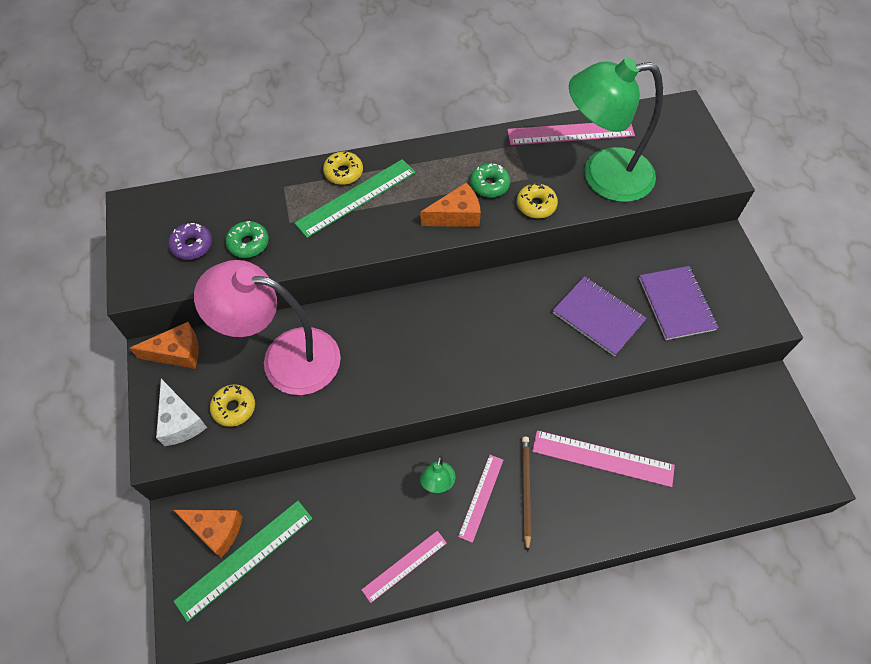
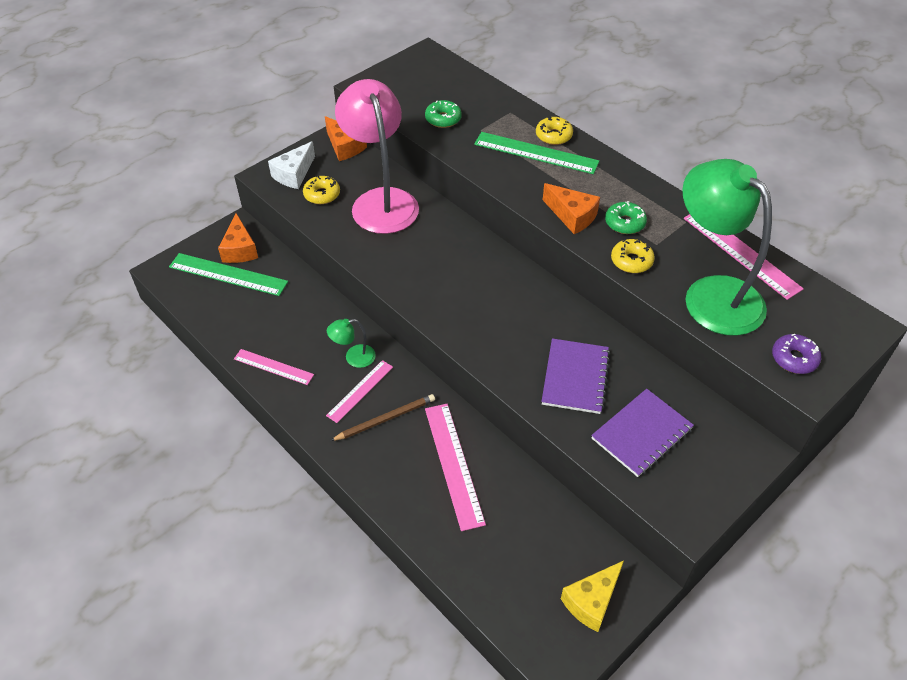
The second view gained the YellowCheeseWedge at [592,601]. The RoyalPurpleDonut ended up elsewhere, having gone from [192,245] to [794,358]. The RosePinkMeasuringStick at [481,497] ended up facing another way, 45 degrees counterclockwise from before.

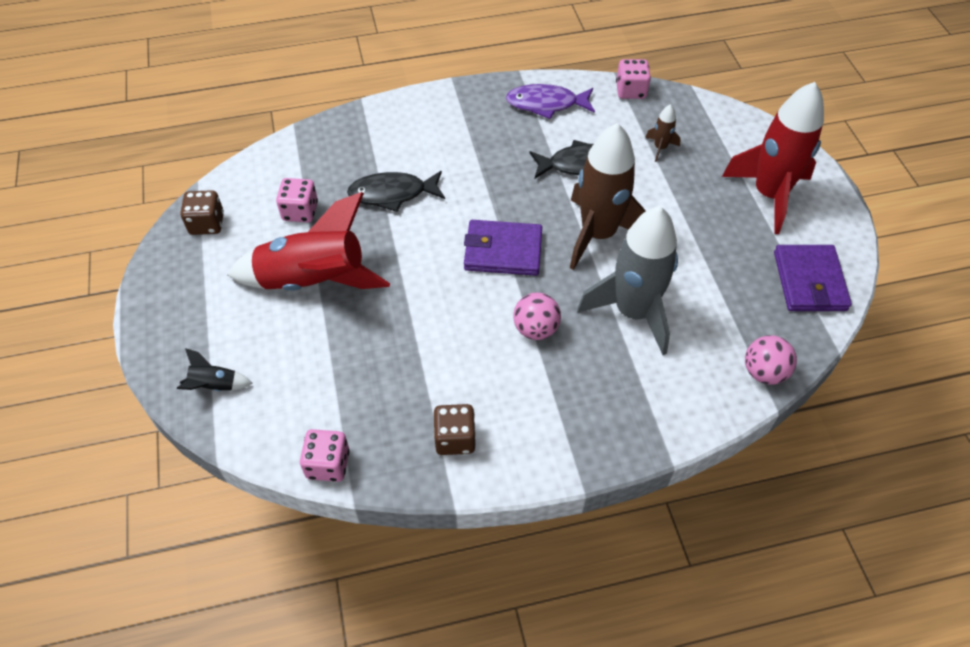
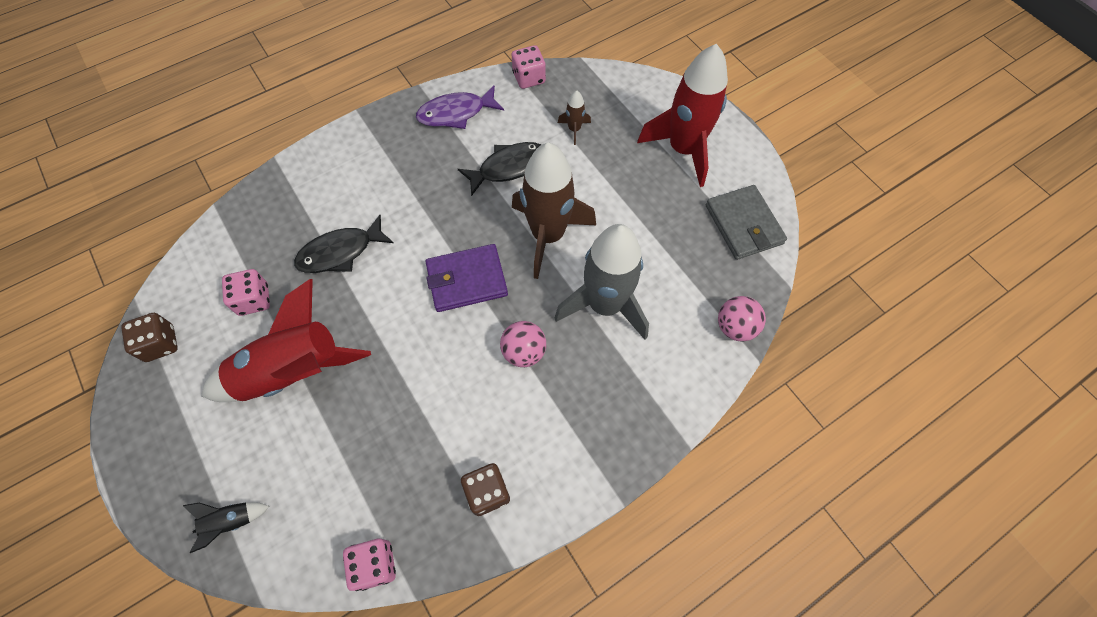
What was the RoyalPurpleCardWallet at [809,281] turned into the GrayCardWallet at [743,224].

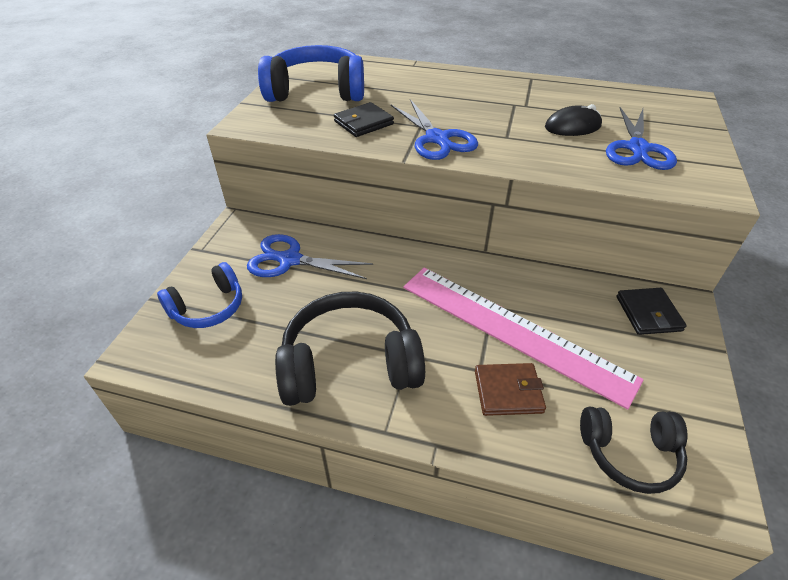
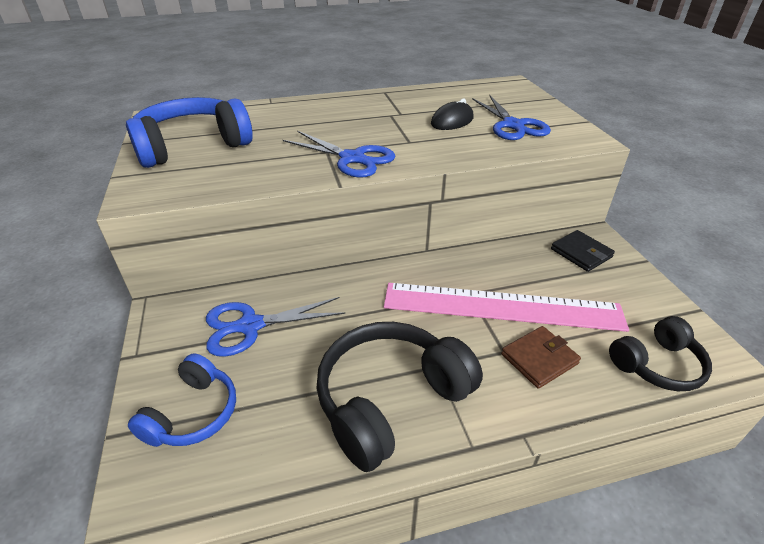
The second view lost the EbonyCardWallet at [363,123].

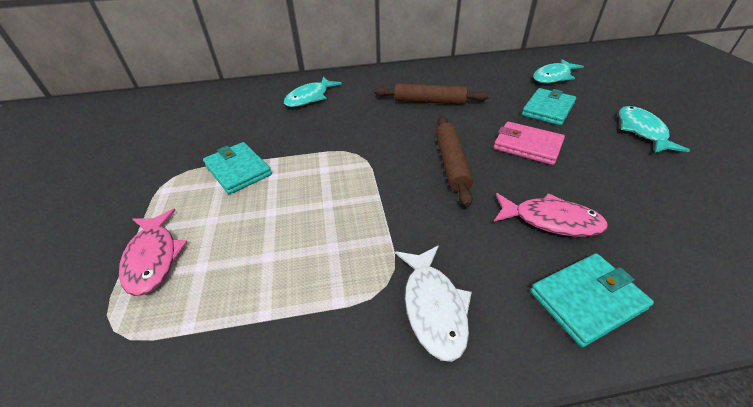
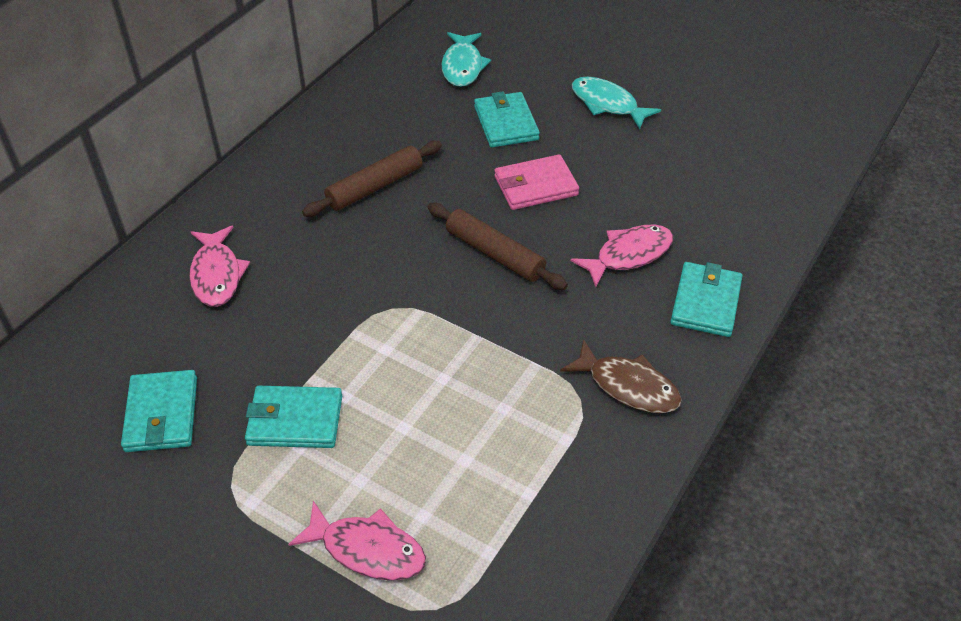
The second view gained the TealCardWallet at [162,414]. What was the TealFishFigure at [310,97] turned into the RosePinkFishFigure at [217,274]. What was the SnowWhiteFishFigure at [433,307] turned into the BrownFishFigure at [628,386].

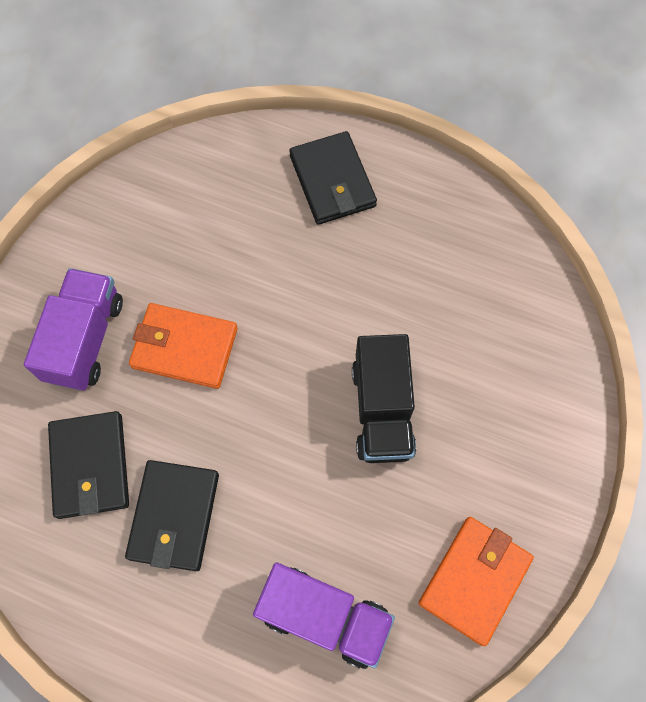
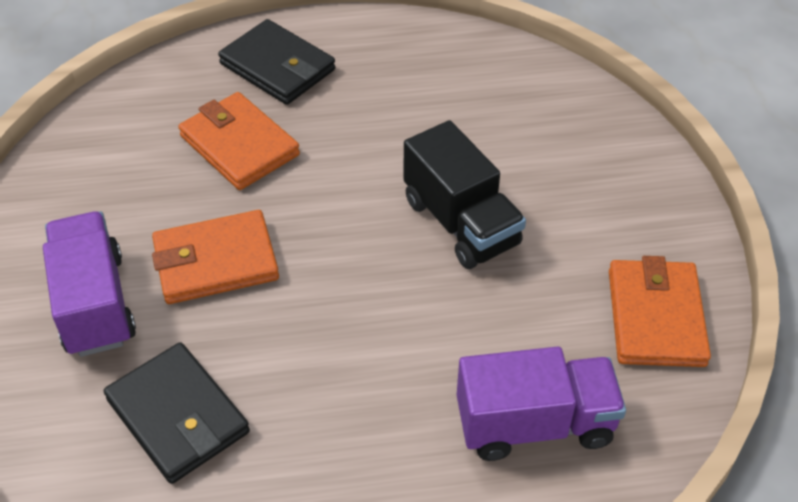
The second view lost the EbonyCardWallet at [174,516]. The second view gained the OrangeColouredCardWallet at [239,145].

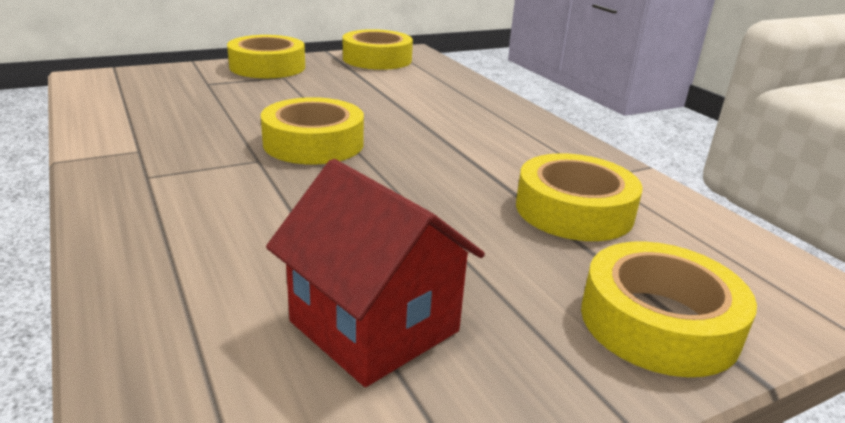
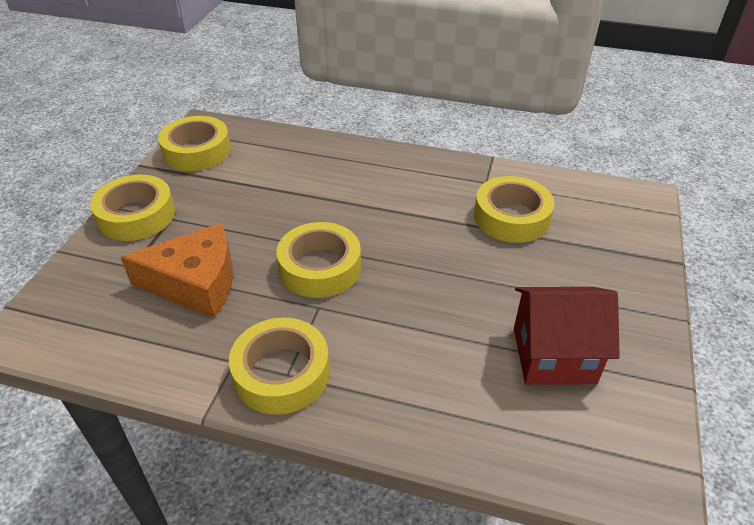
The second view gained the OrangeColouredCheeseWedge at [196,283]. The YellowTape ended up elsewhere, having gone from [658,322] to [281,373].

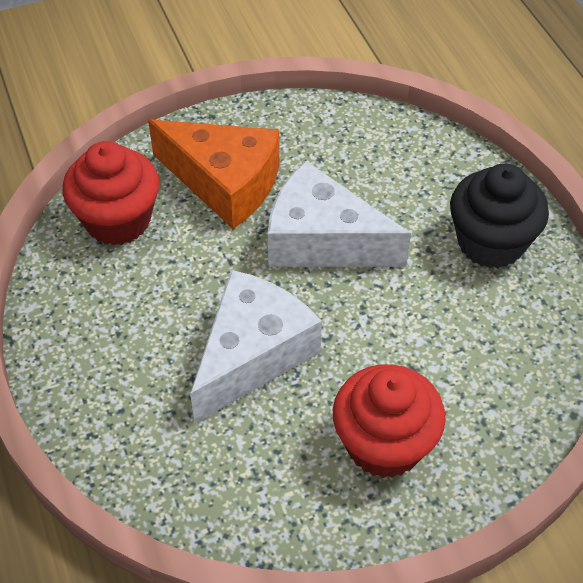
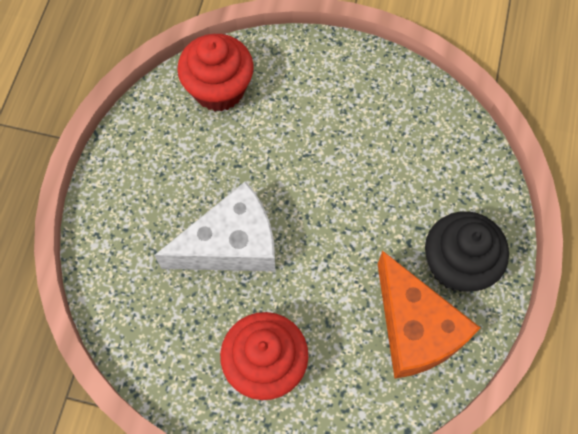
The second view lost the SnowWhiteCheeseWedge at [322,240]. The OrangeColouredCheeseWedge ended up elsewhere, having gone from [224,183] to [415,328].

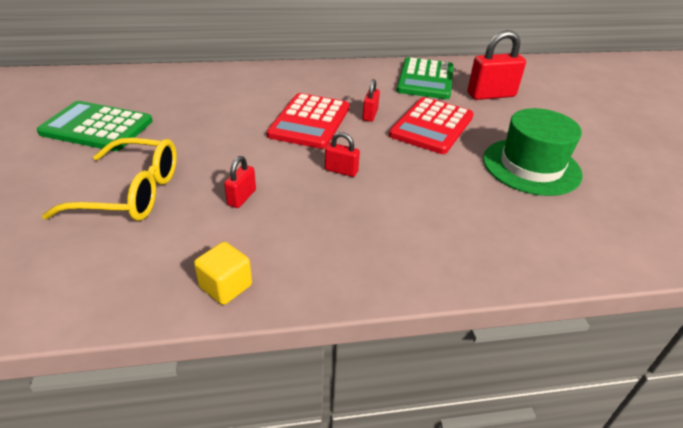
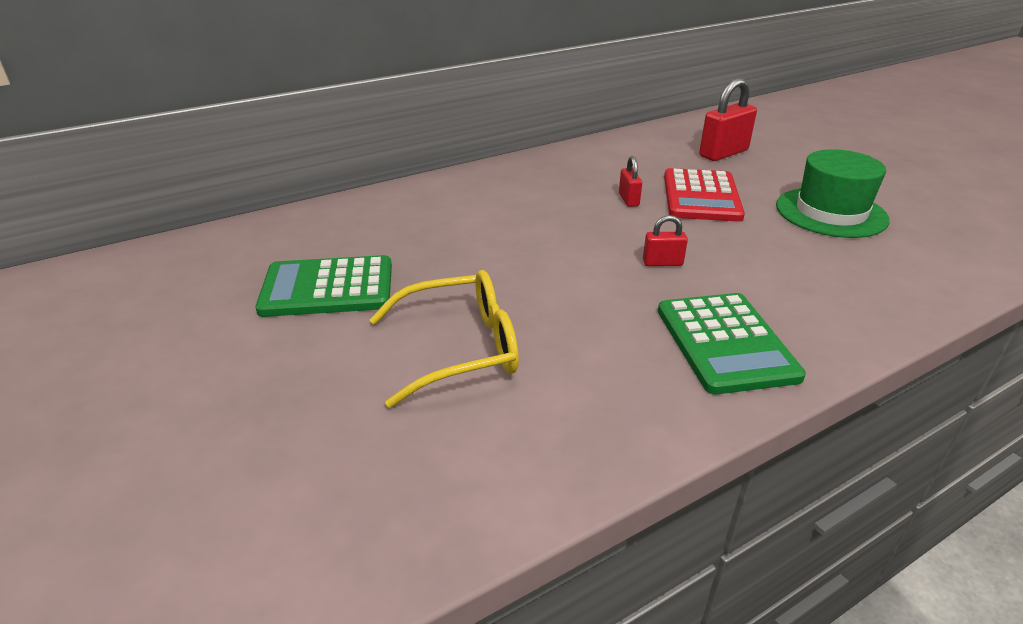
The second view lost the YellowSolidCube at [226,286]. The second view lost the RedLock at [242,197]. The second view lost the RedPocketCalculator at [310,121]. The GreenPocketCalculator ended up elsewhere, having gone from [425,79] to [725,343].

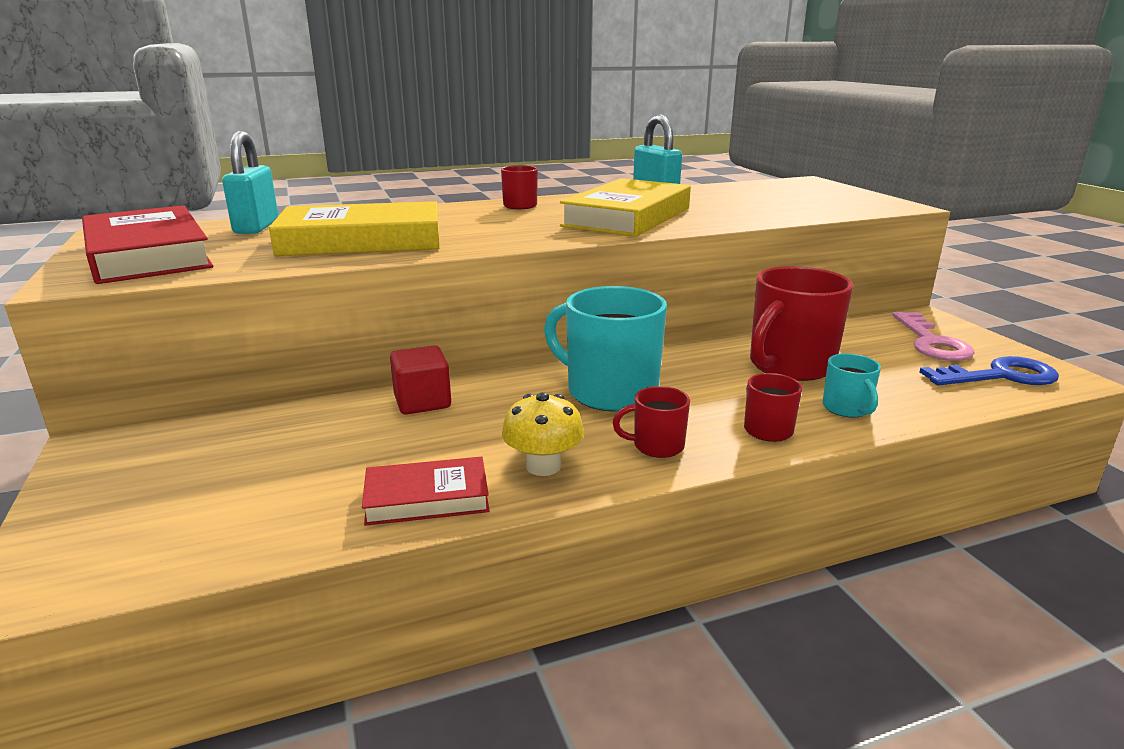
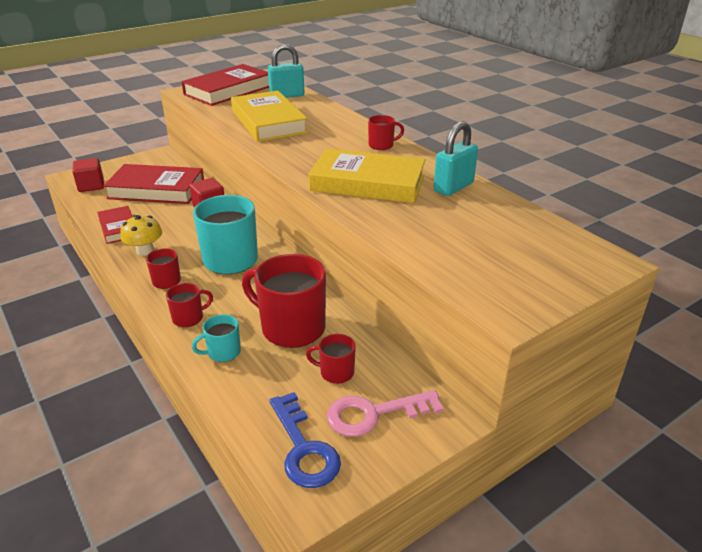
The second view gained the RedSolidCube at [91,186]. The second view gained the RedBook at [156,190]. The second view gained the RedTeaMug at [336,372].

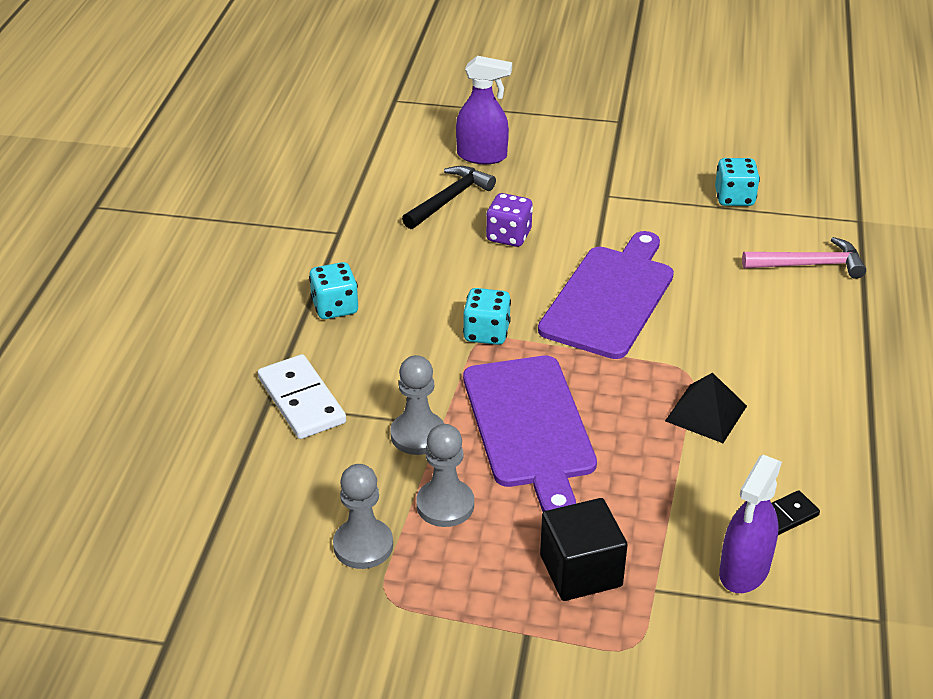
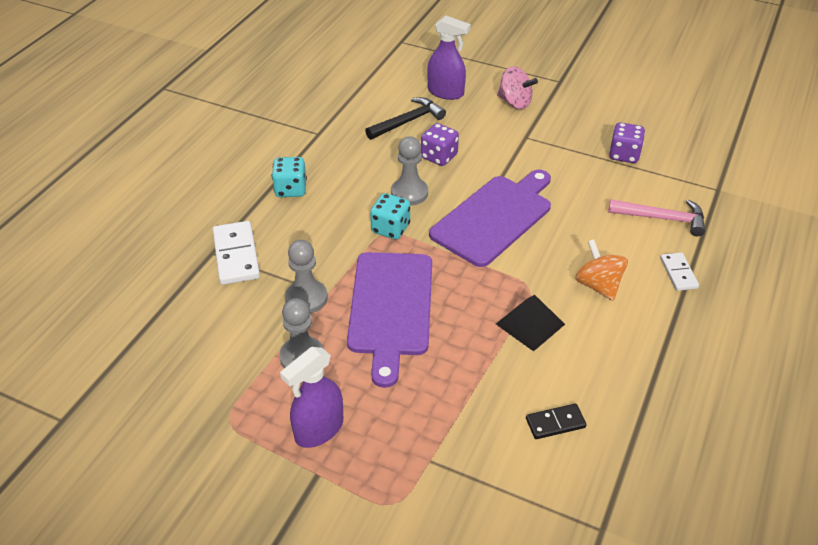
The second view lost the EbonySolidCube at [580,571]. The second view gained the RosePinkWhirligig at [514,102]. The second view gained the OrangeColouredWhirligig at [598,285]. The second view gained the SnowWhiteDominoPiece at [678,273]. The GrayPawn ended up elsewhere, having gone from [363,545] to [409,193]. The RoyalPurpleSprayCleaner ended up elsewhere, having gone from [744,571] to [319,430]. What was the TealGameDie at [734,198] turned into the RoyalPurpleGameDie at [624,155].

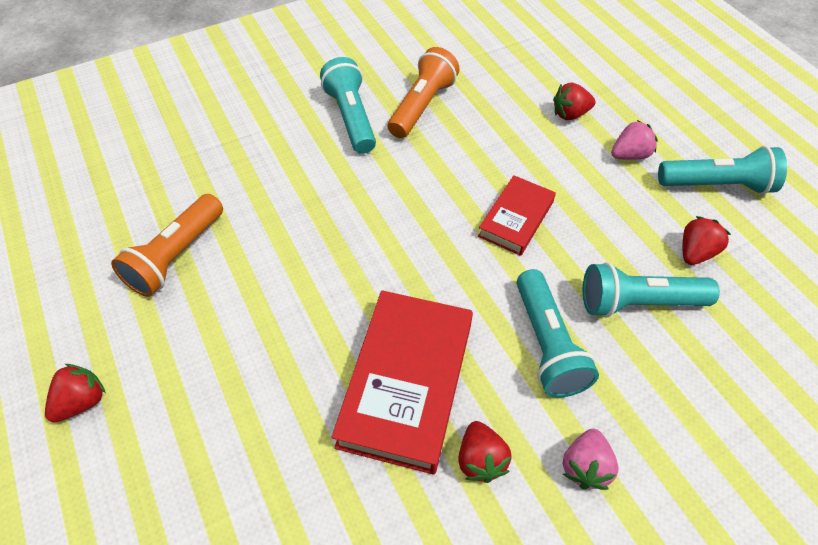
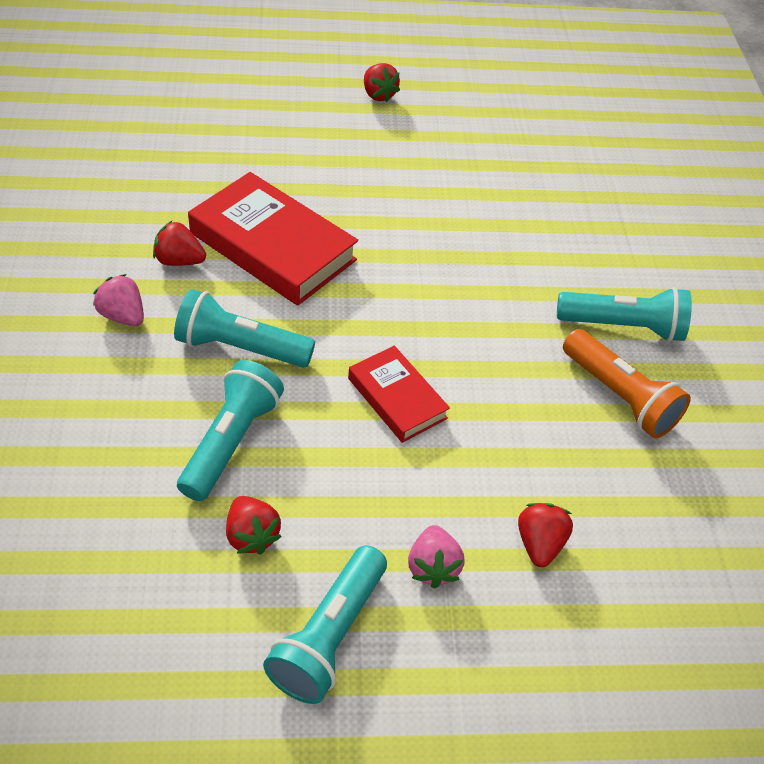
The second view lost the OrangeColouredTorch at [176,256].

